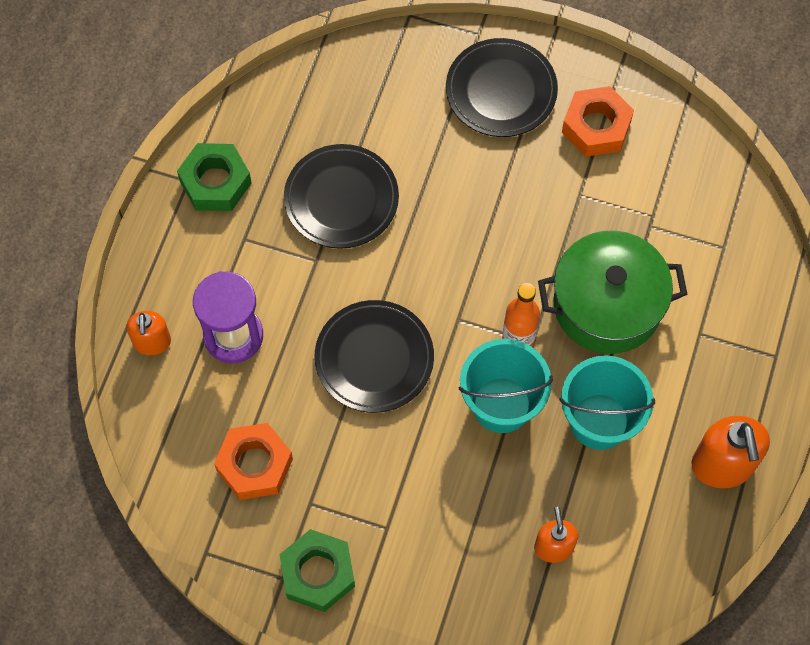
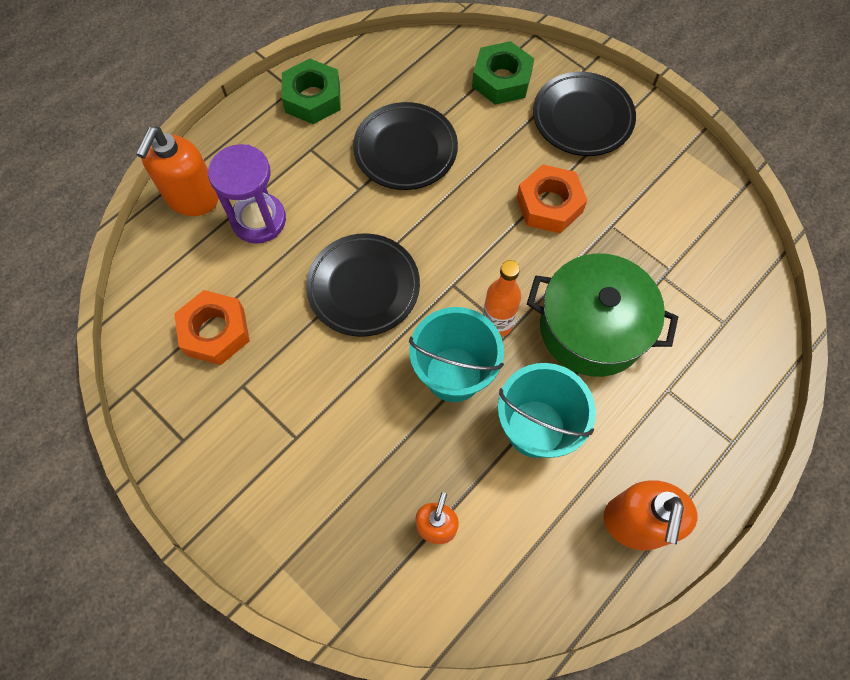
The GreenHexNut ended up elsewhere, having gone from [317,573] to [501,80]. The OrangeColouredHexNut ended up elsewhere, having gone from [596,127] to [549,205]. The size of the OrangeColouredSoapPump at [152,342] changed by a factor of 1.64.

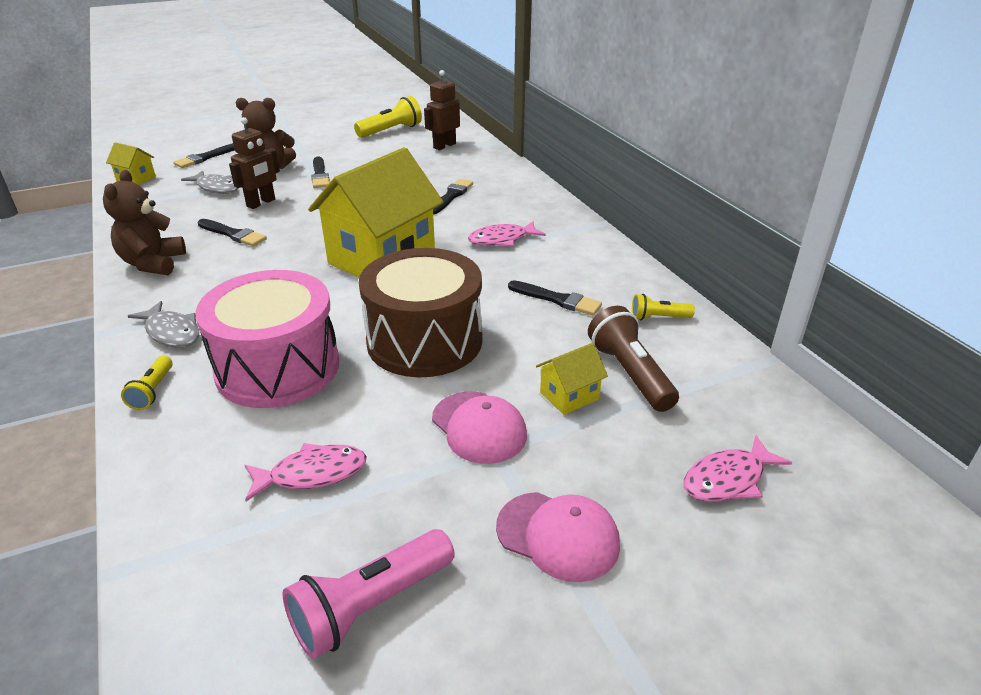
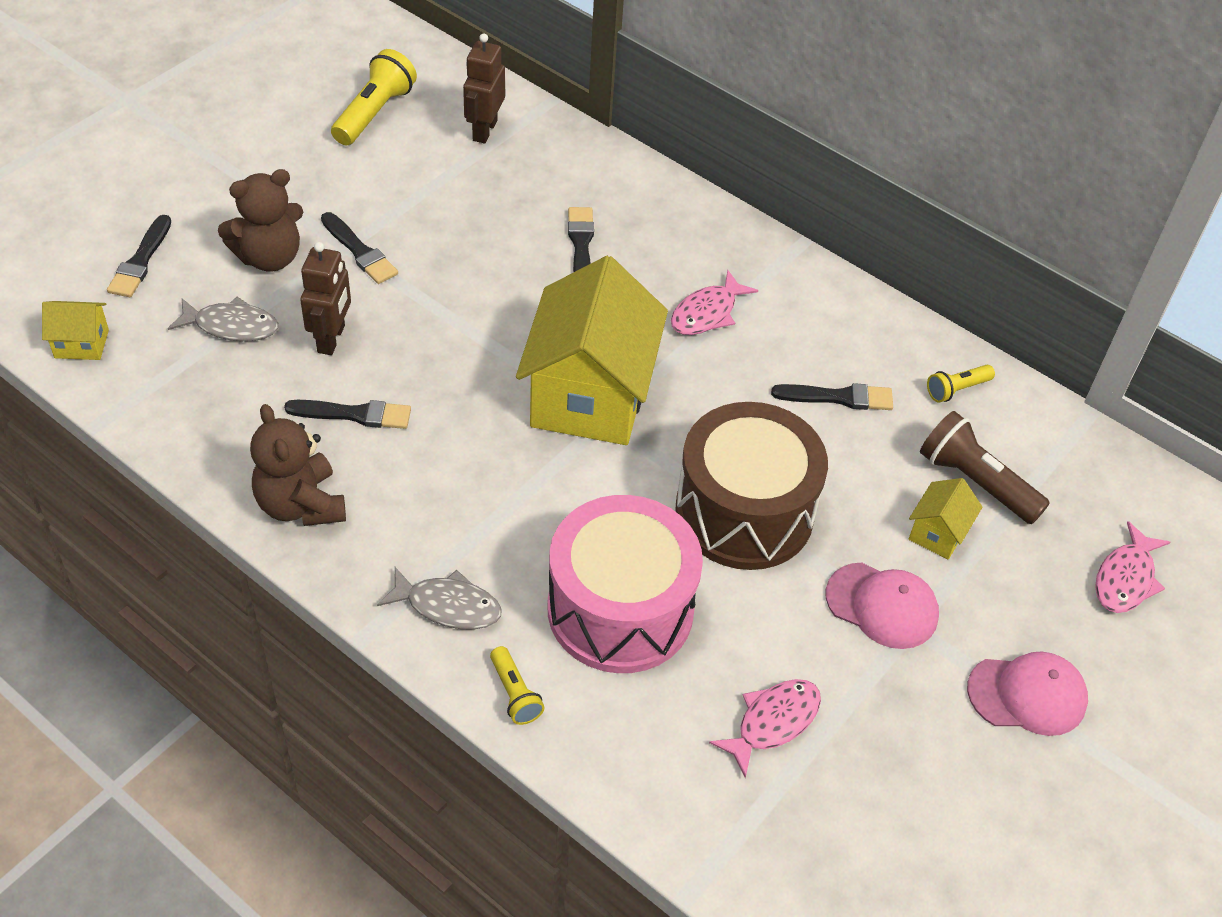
The second view lost the RosePinkTorch at [370,605].

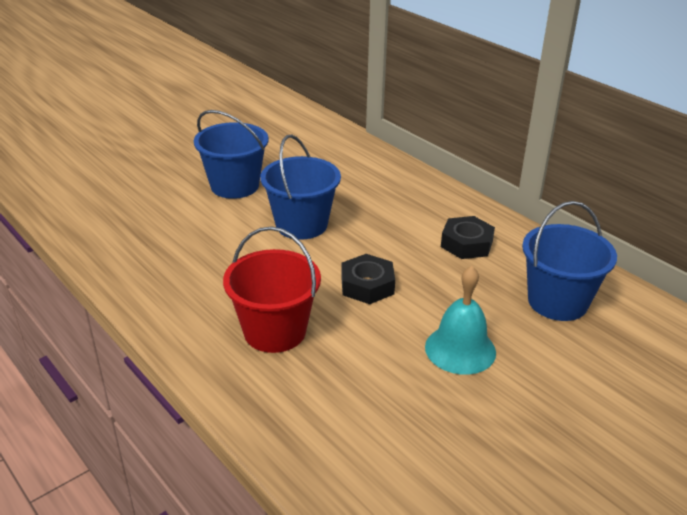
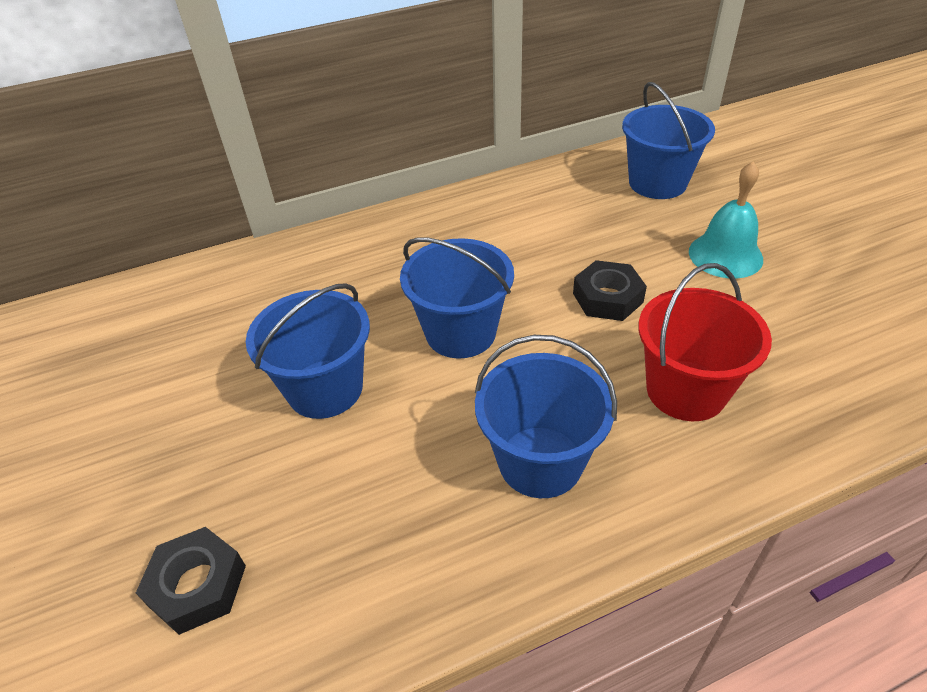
The second view gained the BlueBucket at [540,461]. The EbonyHexNut ended up elsewhere, having gone from [466,244] to [197,585].

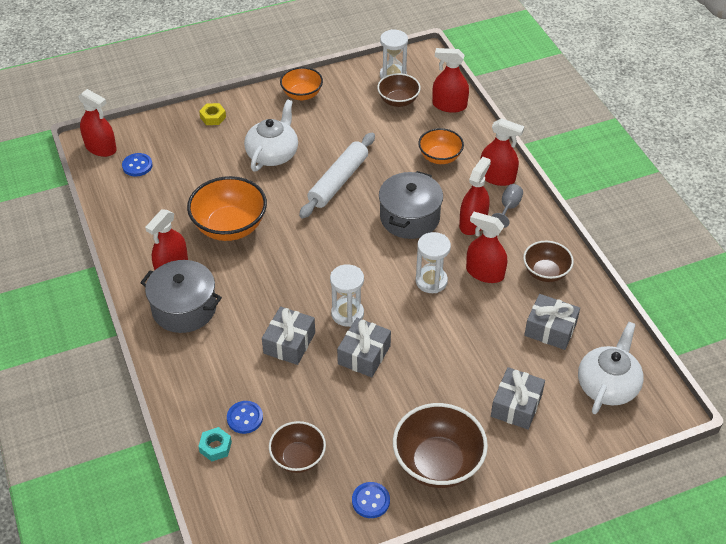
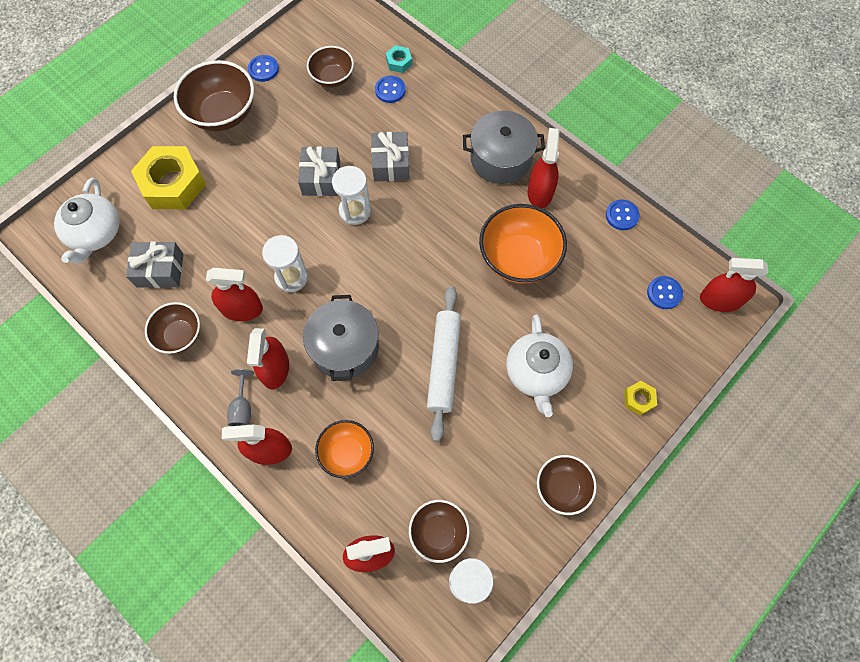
The second view gained the BlueSewingButton at [622,215]. Where the GrayPresent stood at [516,405], the YellowHexNut came to stand at [173,184]. What was the OrangeColouredDeepDish at [302,94] turned into the BrownDeepDish at [562,488].

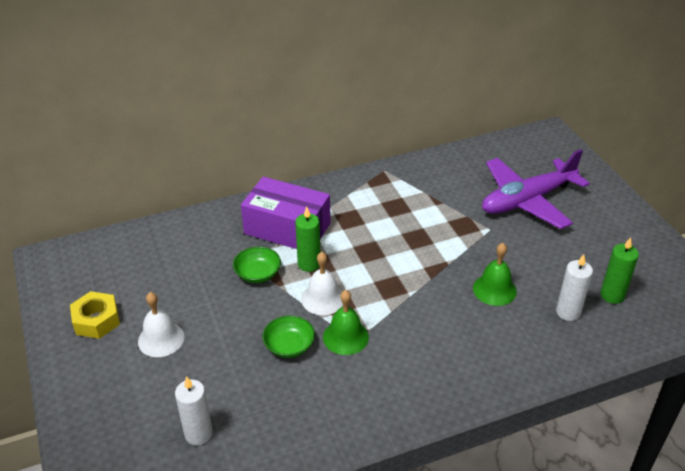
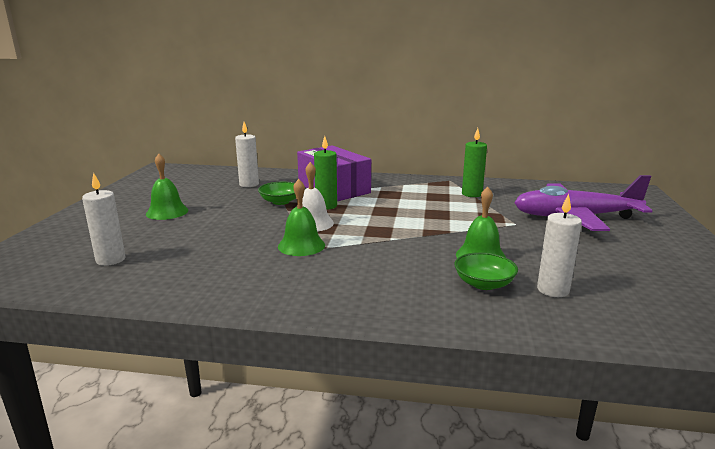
The second view lost the YellowHexNut at [96,320]. The second view gained the SnowWhitePillarCandle at [249,184]. The GreenDeepDish ended up elsewhere, having gone from [289,346] to [484,284]. The GreenPillarCandle ended up elsewhere, having gone from [612,295] to [472,194]. What was the SnowWhiteBell at [161,339] turned into the GreenBell at [167,212].

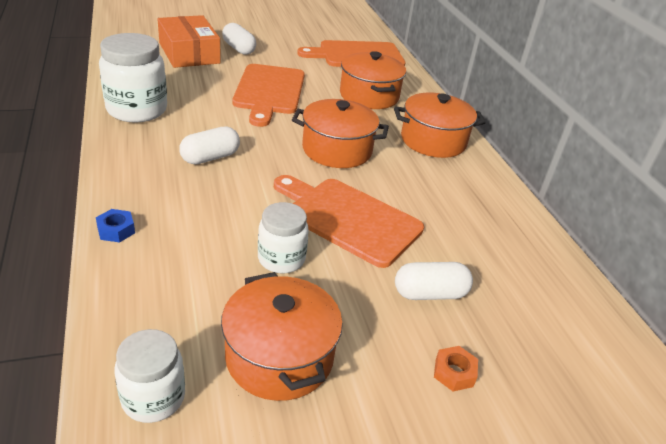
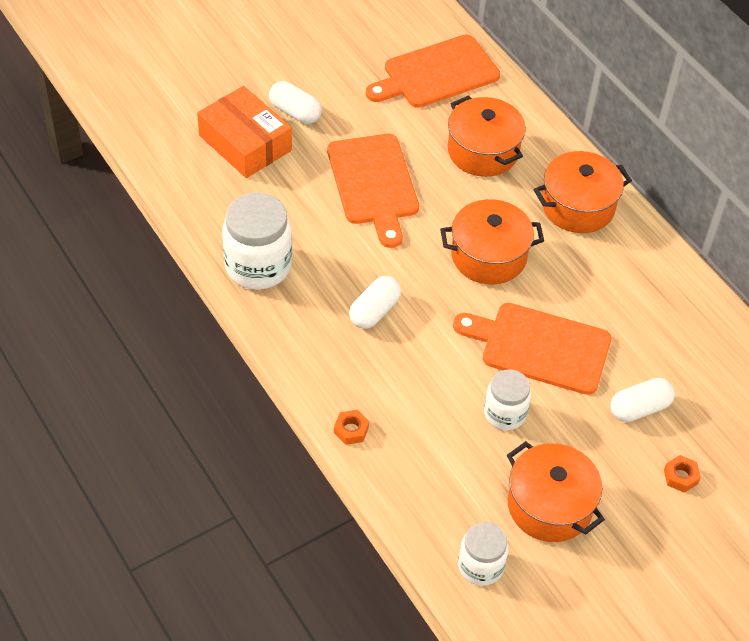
What was the BlueHexNut at [116,230] turned into the OrangeColouredHexNut at [351,430].

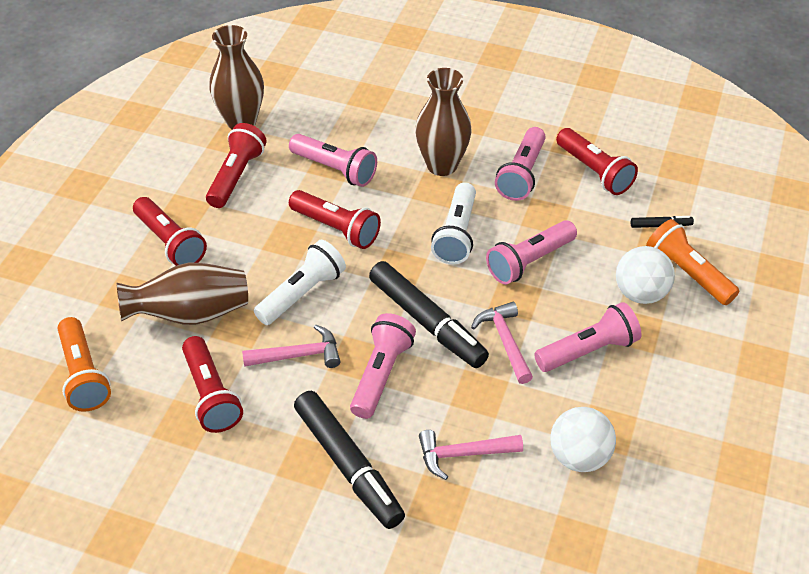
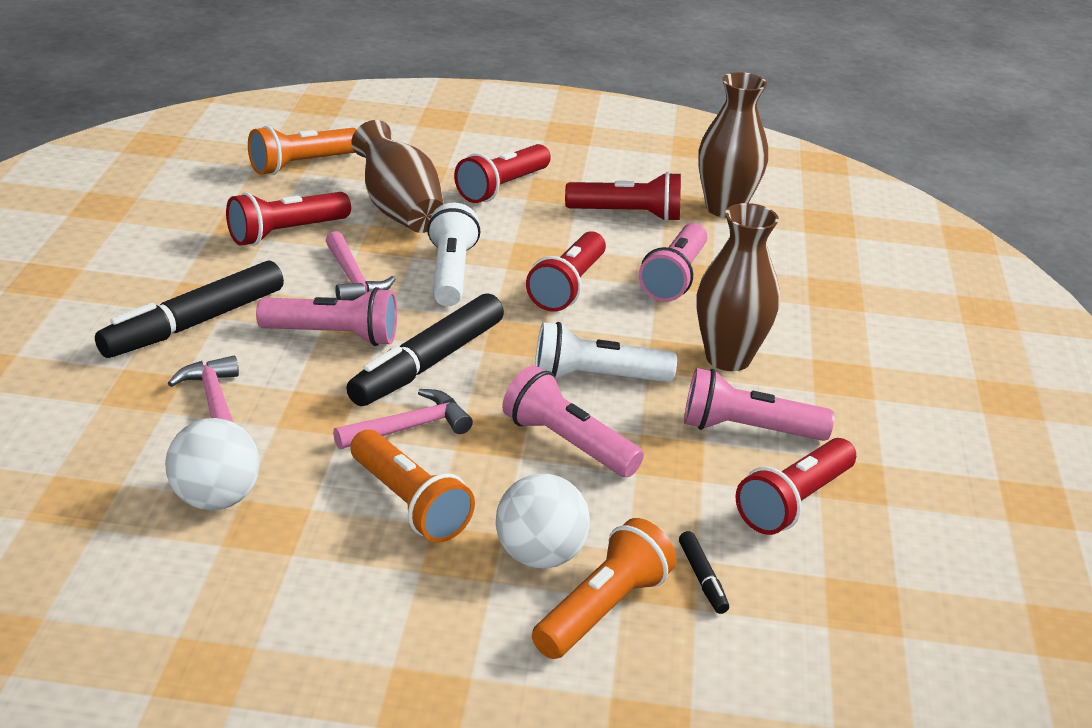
What was the RosePinkTorch at [588,350] turned into the OrangeColouredTorch at [409,504]. The SnowWhiteTorch at [302,293] ended up facing another way, 120 degrees counterclockwise from before.

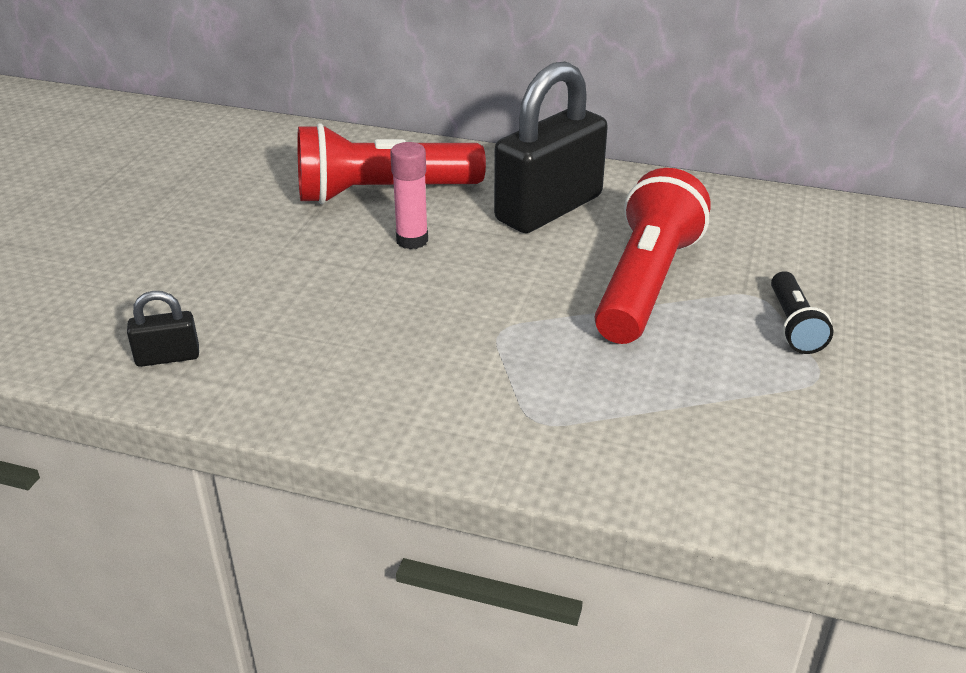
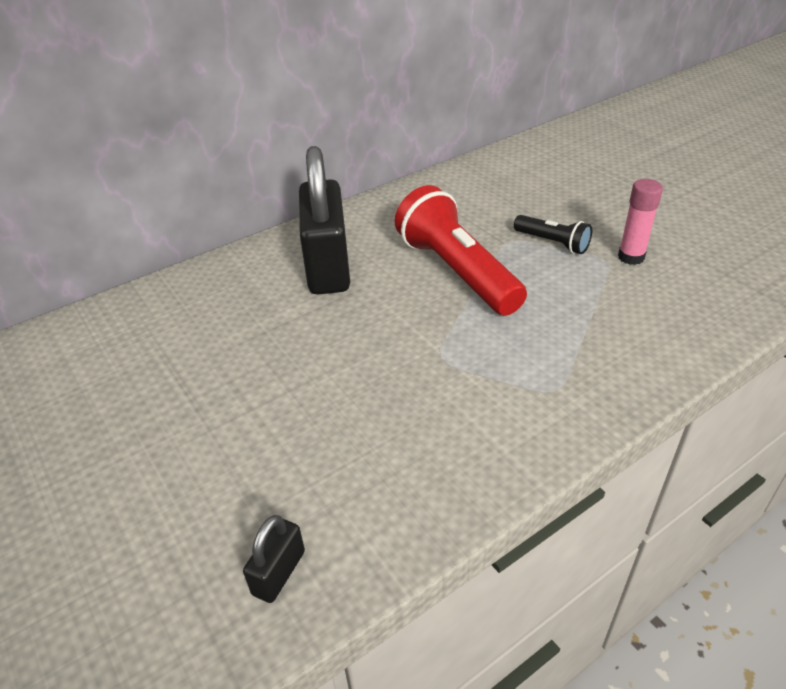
The second view lost the RedTorch at [383,193]. The RosePinkGlueStick ended up elsewhere, having gone from [412,240] to [631,257].

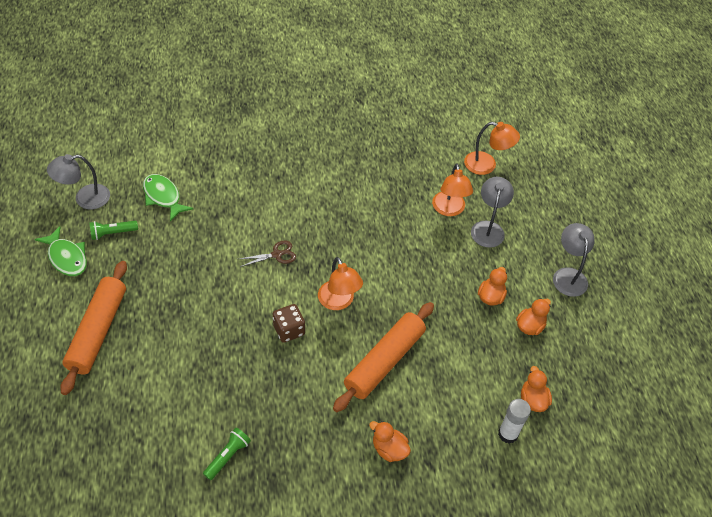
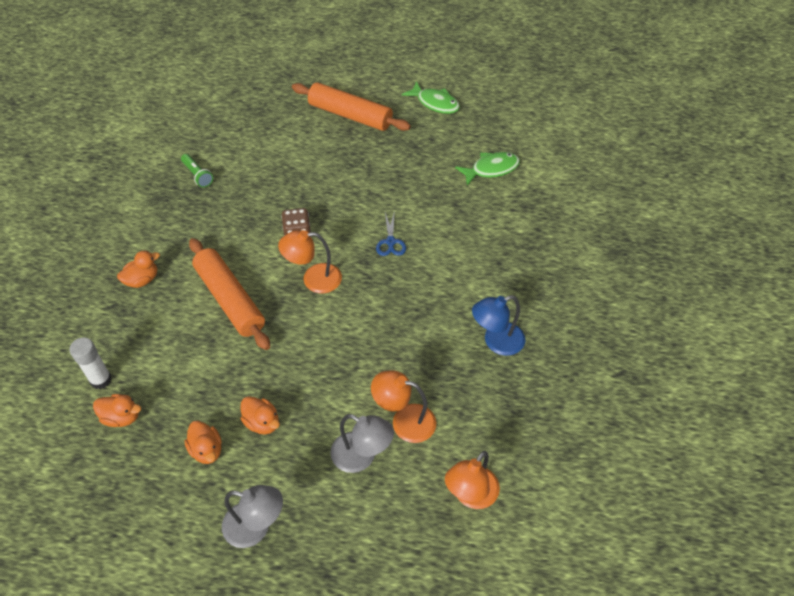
The second view lost the GrayDeskLamp at [85,198]. The second view lost the GreenTorch at [112,233]. The second view gained the BlueDeskLamp at [496,342]. What was the BrownPairOfScissors at [277,254] turned into the BluePairOfScissors at [390,242]. The GreenFishFigure at [67,257] ended up facing another way, 120 degrees counterclockwise from before.

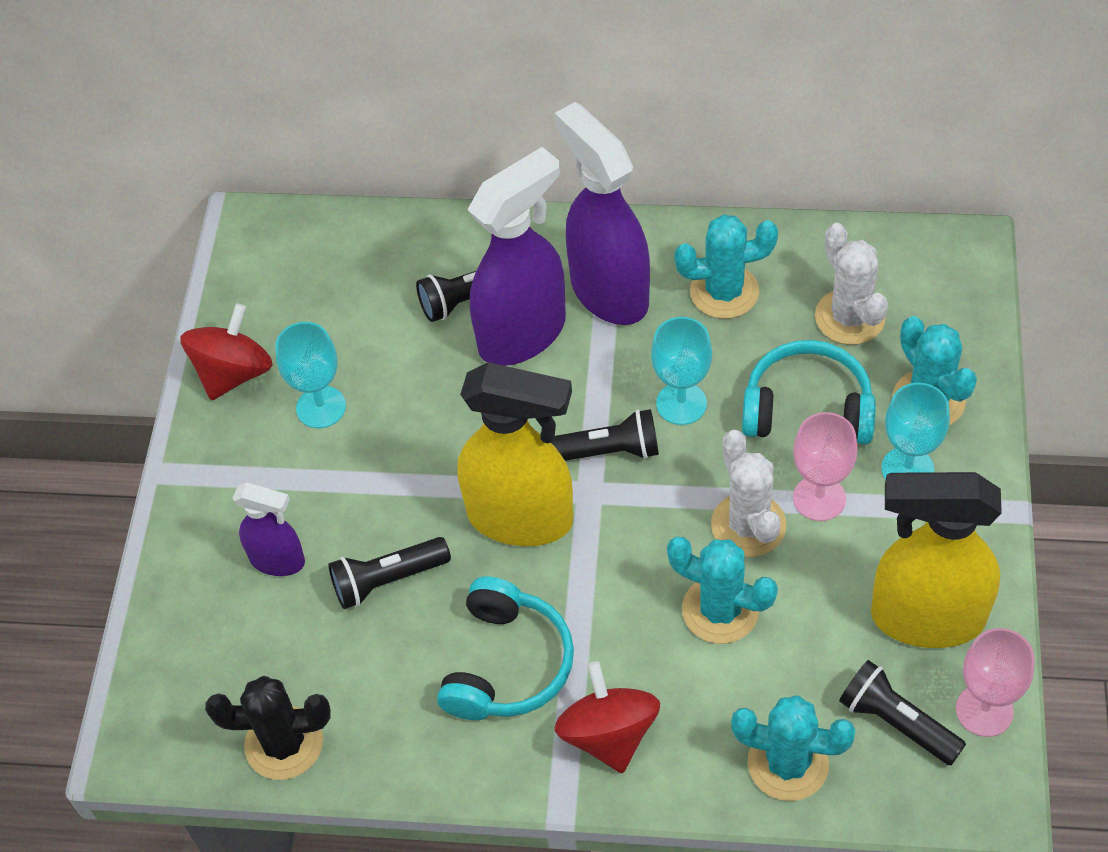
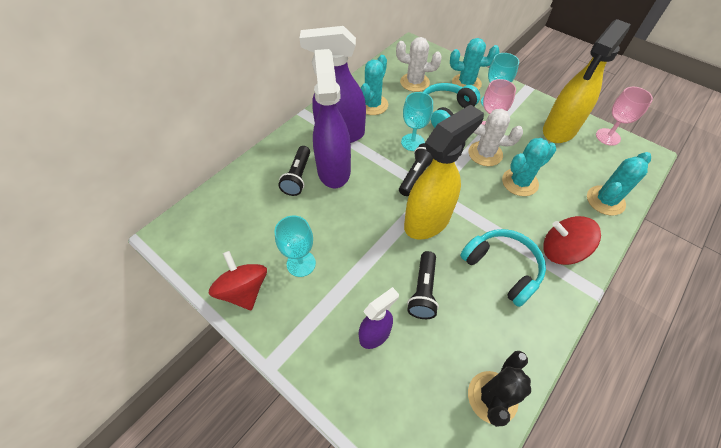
The second view lost the EbonyTorch at [896,722].

